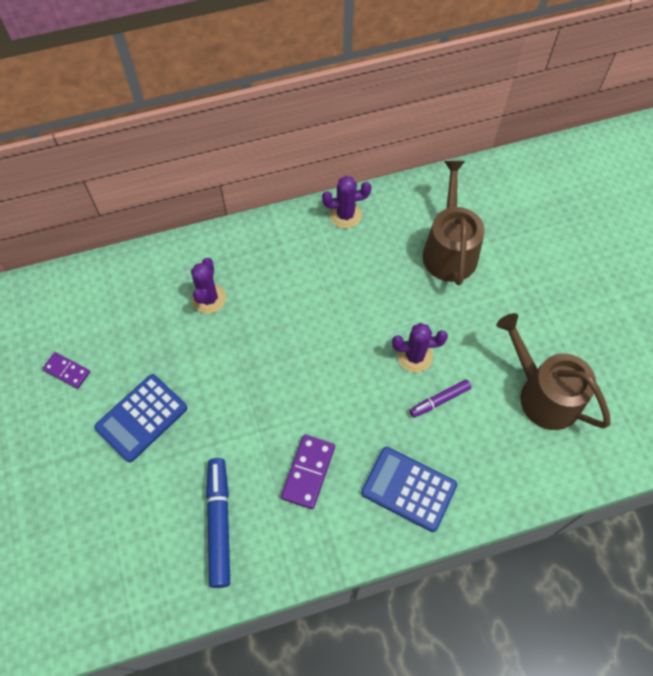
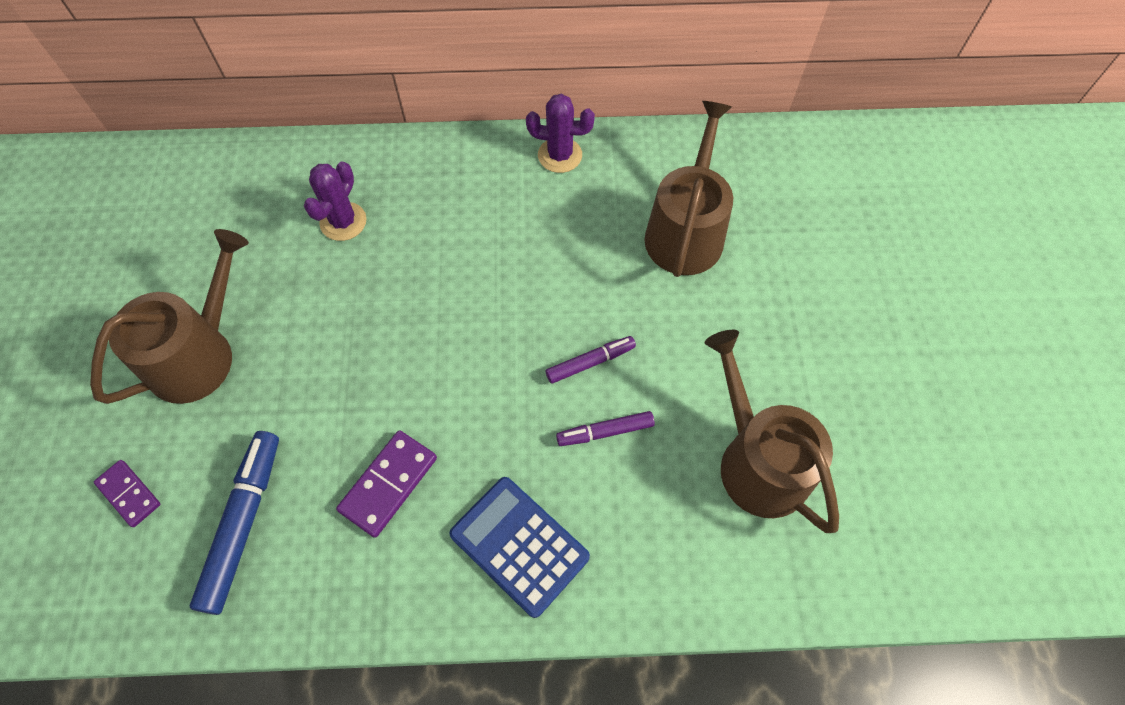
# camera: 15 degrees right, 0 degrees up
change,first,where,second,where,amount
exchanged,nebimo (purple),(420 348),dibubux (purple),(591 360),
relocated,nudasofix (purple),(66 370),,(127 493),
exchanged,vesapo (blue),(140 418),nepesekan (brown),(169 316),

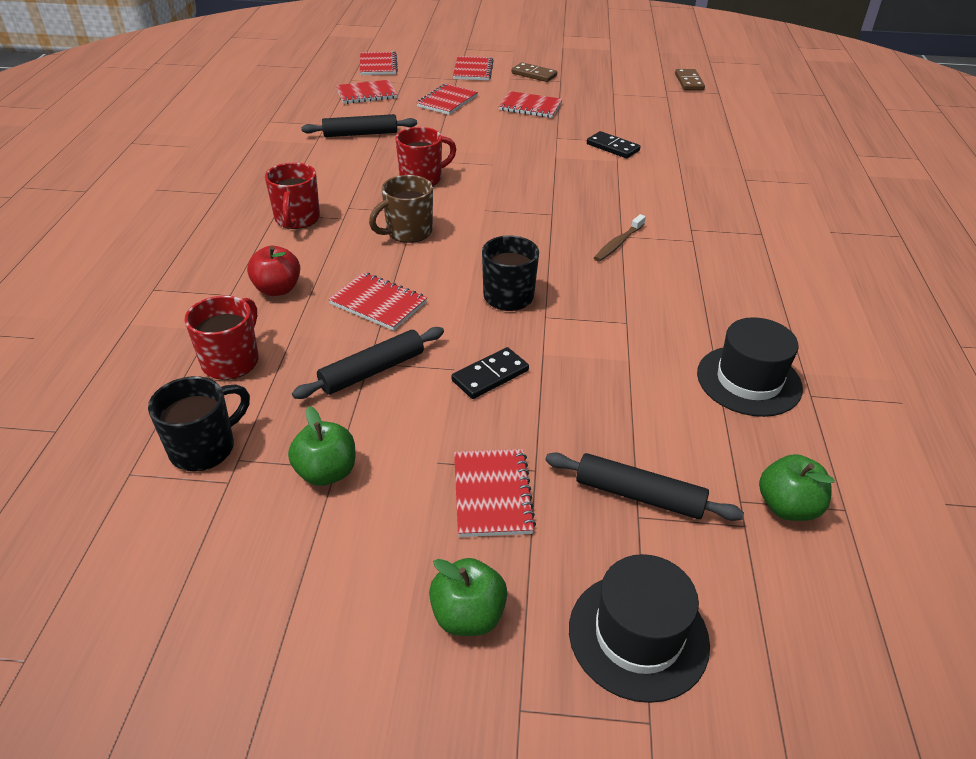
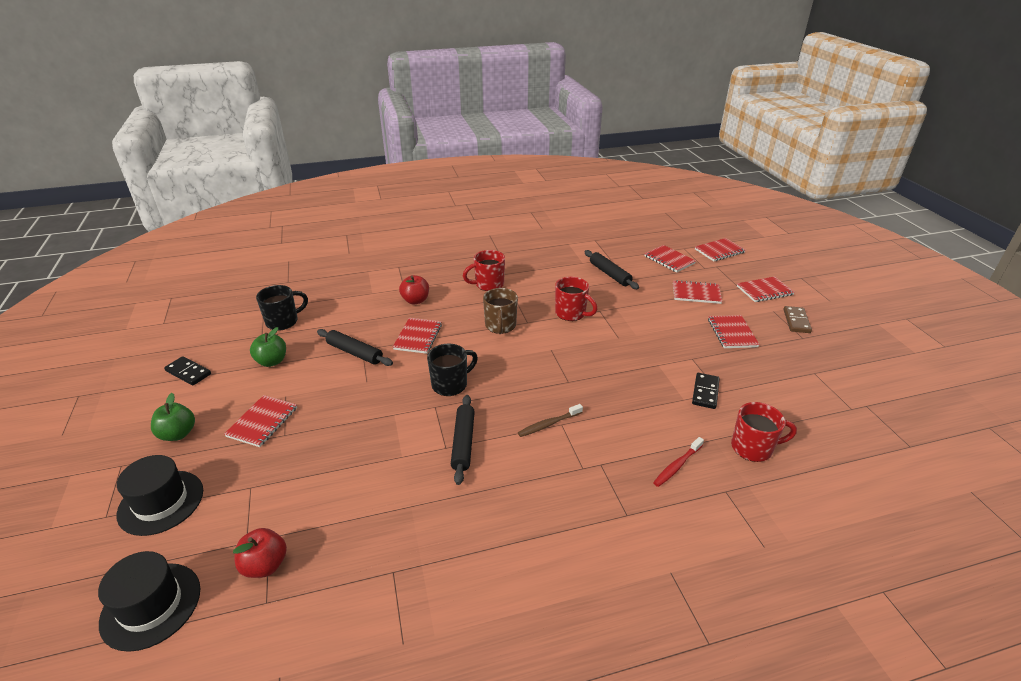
# camera: 70 degrees right, 5 degrees down
change,first,where,second,where,amount
missing,nudasofix (brown),(690 79),,,
spun,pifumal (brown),(401 209),,(500 311),120 degrees counterclockwise
spun,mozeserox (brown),(620 238),,(550 420),45 degrees counterclockwise
relocated,pifumal (red),(221 337),,(764 432),
relocated,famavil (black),(750 367),,(149 601),
relocated,nudasofix (black),(490 373),,(187 370),
spun,pifumal (black),(199 424),,(282 308),60 degrees counterclockwise
spun,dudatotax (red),(495 493),,(260 421),45 degrees counterclockwise
relocated,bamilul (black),(644 486),,(463 440),
colour,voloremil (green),(796 487),voloremil (red),(260 553),
appeared,,,mozeserox (red),(678 462),

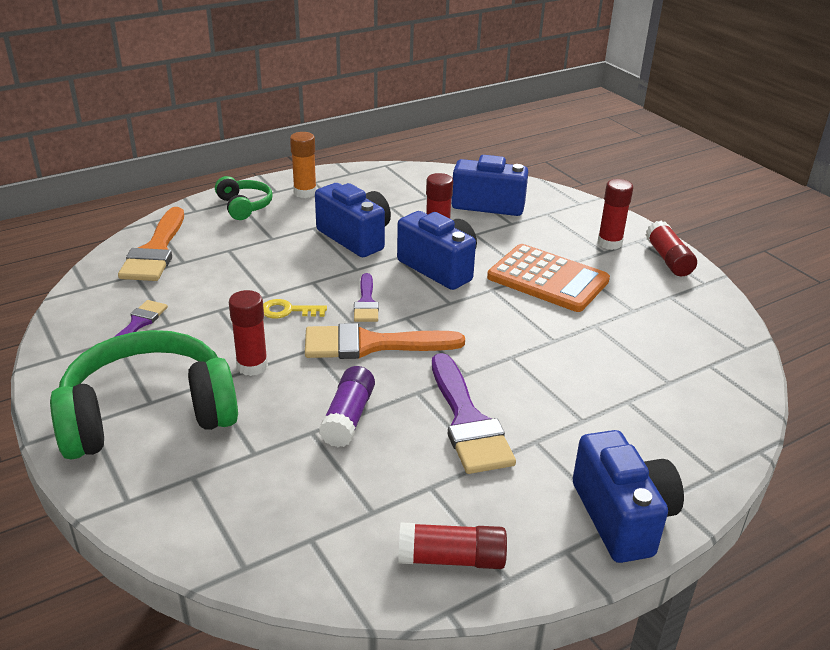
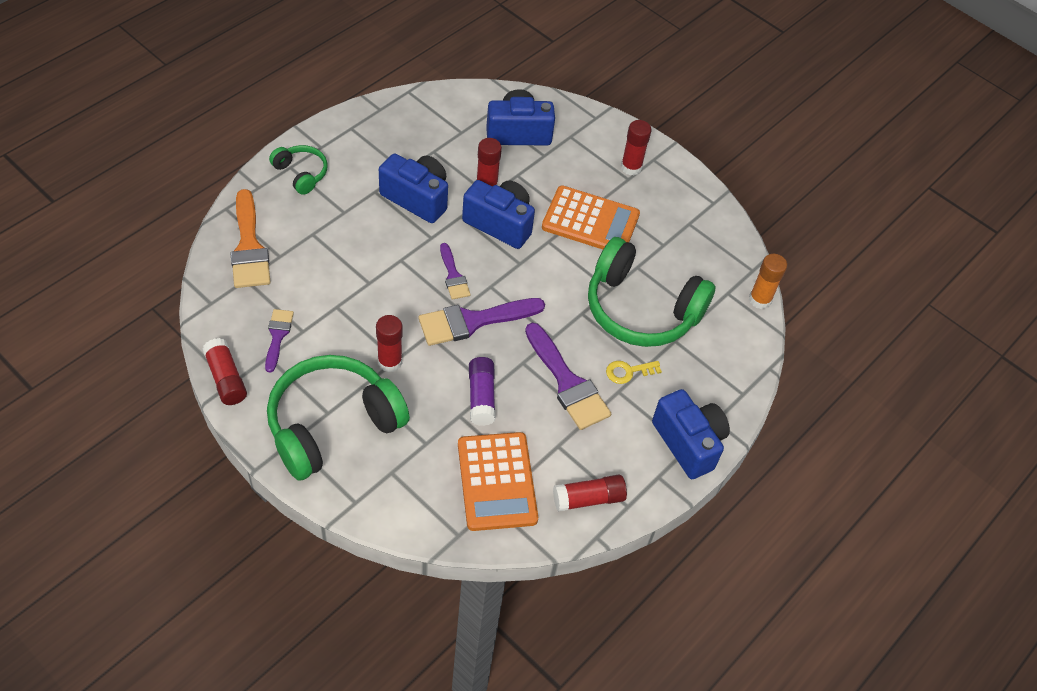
# camera: 20 degrees left, 20 degrees up
change,first,where,second,where,amount
relocated,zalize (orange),(303 165),,(768 281),
relocated,zalize (red),(671 248),,(224 371),
relocated,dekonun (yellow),(295 308),,(634 372),
colour,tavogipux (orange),(385 341),tavogipux (purple),(482 322),
appeared,,,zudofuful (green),(652 292),
appeared,,,vesapo (orange),(498 481),

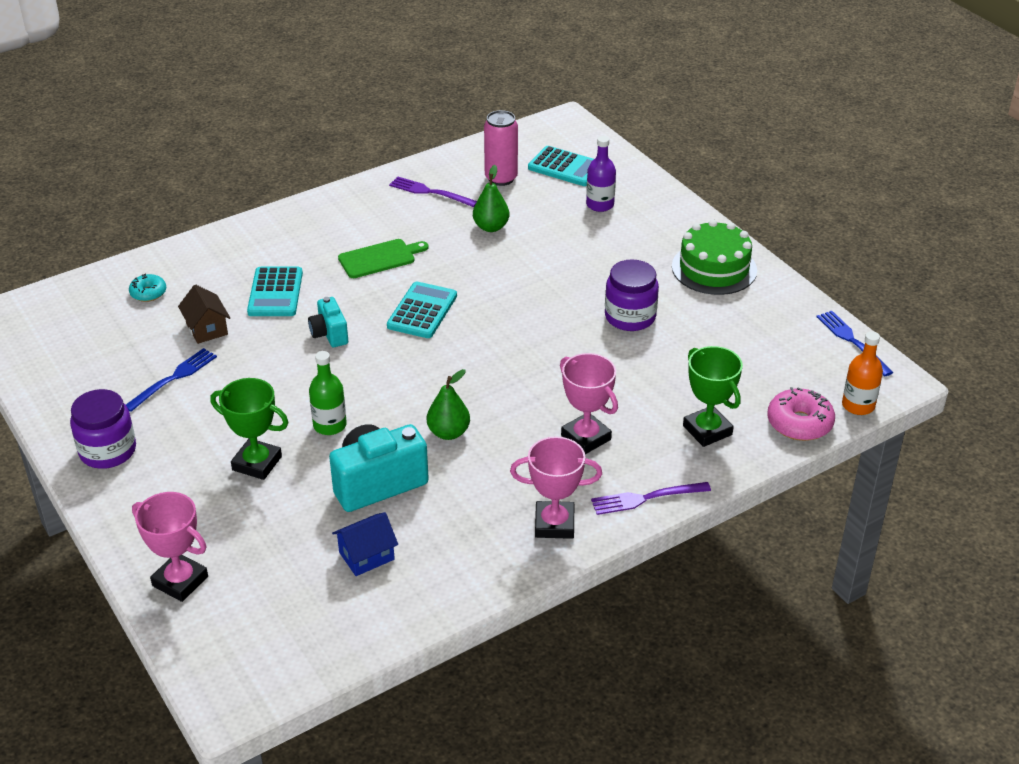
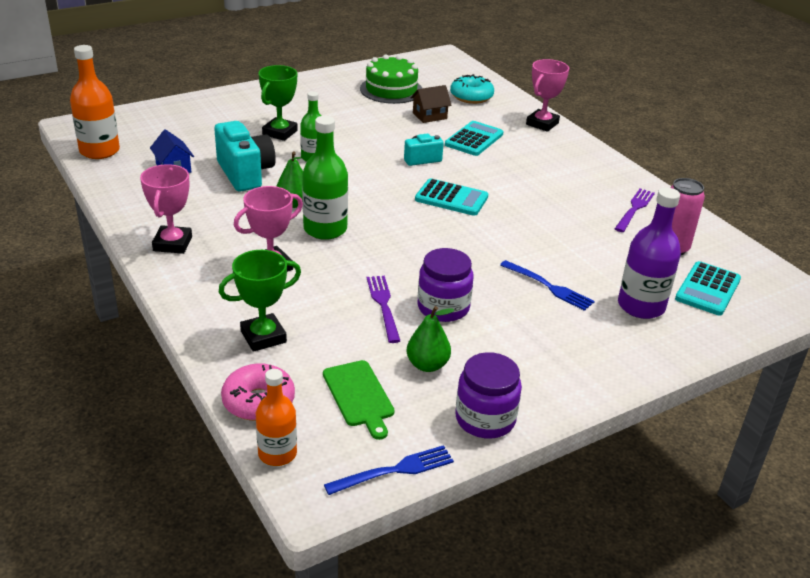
# camera: 90 degrees right, 5 degrees down
change,first,where,second,where,amount
size,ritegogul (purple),(601 174),,(649 253),x1.54
relocated,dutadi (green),(491 198),,(430 339),
relocated,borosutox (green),(714 257),,(391 79),
relocated,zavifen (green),(383 258),,(359 400),
spun,vesapo (turquoise),(275 291),,(474 138),120 degrees clockwise
size,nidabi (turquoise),(147 288),,(472 89),x1.64
relocated,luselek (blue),(171 380),,(547 285),
relocated,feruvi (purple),(103 429),,(488 395),
relocated,luselek (purple),(651 498),,(383 309),
relocated,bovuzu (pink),(170 547),,(547 95),
appeared,,,ritegogul (orange),(95 102),
appeared,,,ritegogul (green),(325 178),

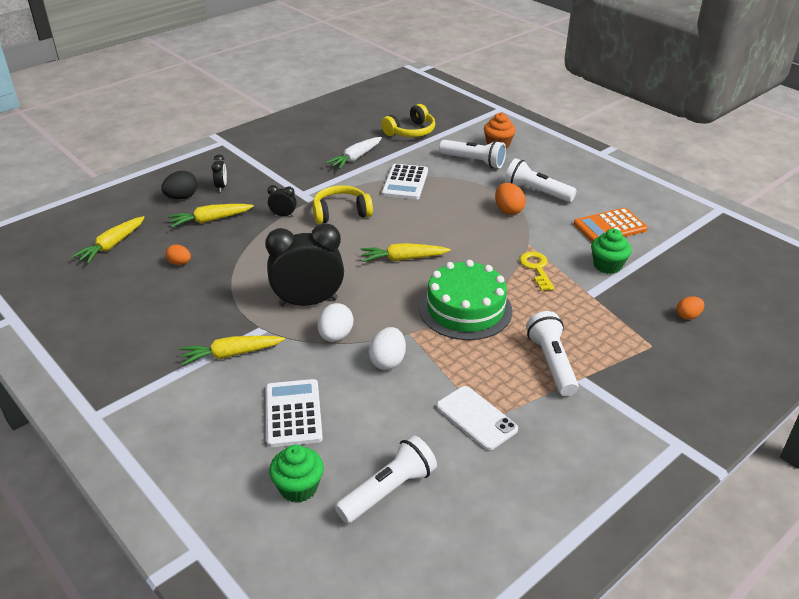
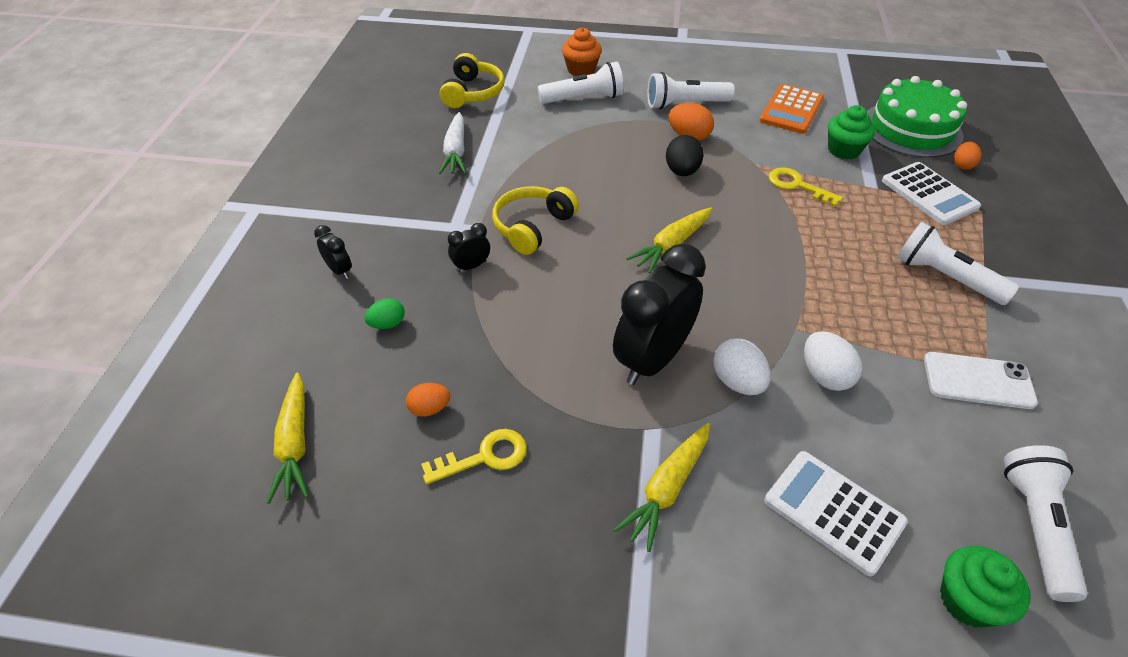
# camera: 40 degrees left, 10 degrees up
change,first,where,second,where,amount
relocated,vesapo (white),(405 182),,(931 193),
relocated,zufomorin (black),(179 185),,(684 155),
exchanged,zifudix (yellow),(211 215),zufomorin (green),(384 313),
relocated,borosutox (green),(465 300),,(917 117),
appeared,,,dekonun (yellow),(474 456),

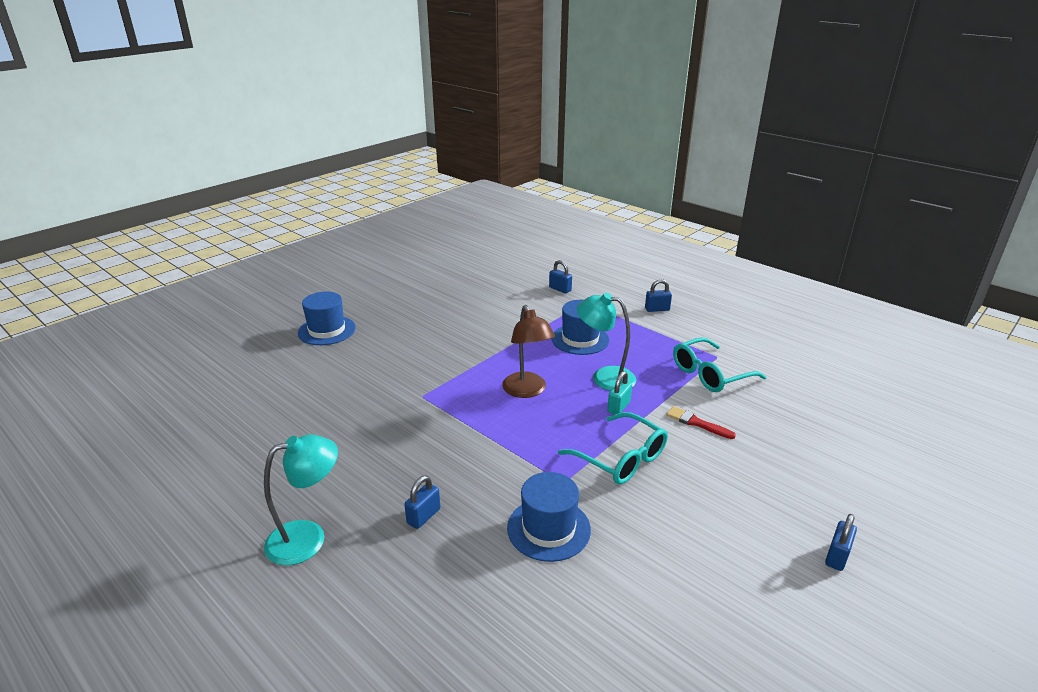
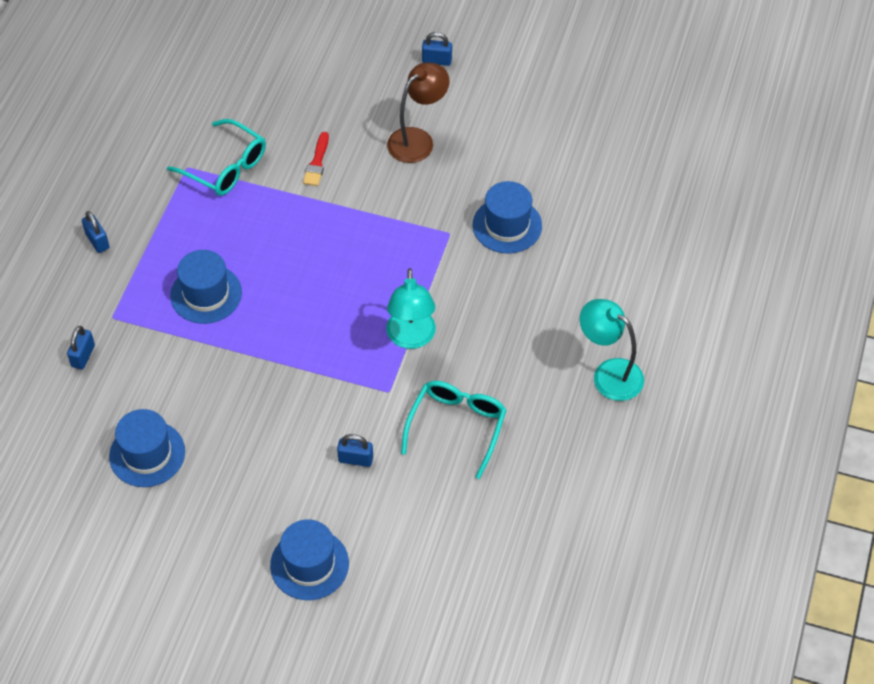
# camera: 115 degrees left, 25 degrees up
change,first,where,second,where,amount
relocated,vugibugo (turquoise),(606 342),,(411 308),
relocated,vugibugo (brown),(528 351),,(418 112),
missing,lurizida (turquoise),(619 393),,,
relocated,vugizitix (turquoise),(613 448),,(454 430),
relocated,lurizida (blue),(422 502),,(355 450),
appeared,,,famavil (blue),(147 448),

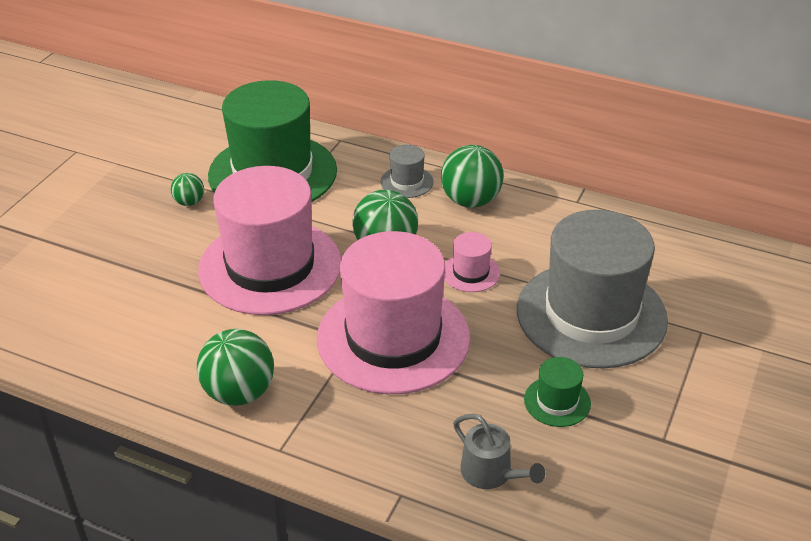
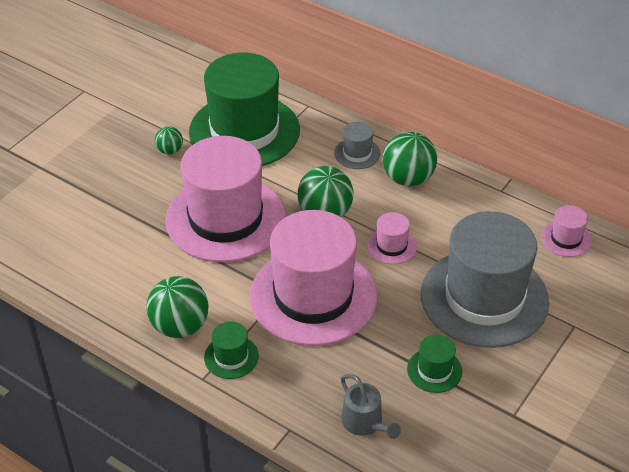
# camera: 10 degrees right, 5 degrees up
change,first,where,second,where,amount
appeared,,,famavil (pink),(566 231),
appeared,,,famavil (green),(231 350),

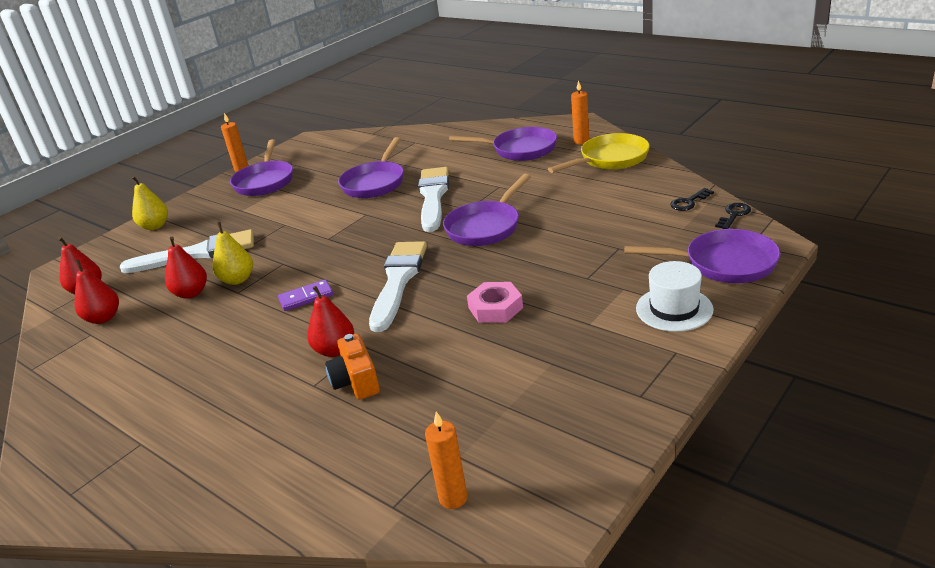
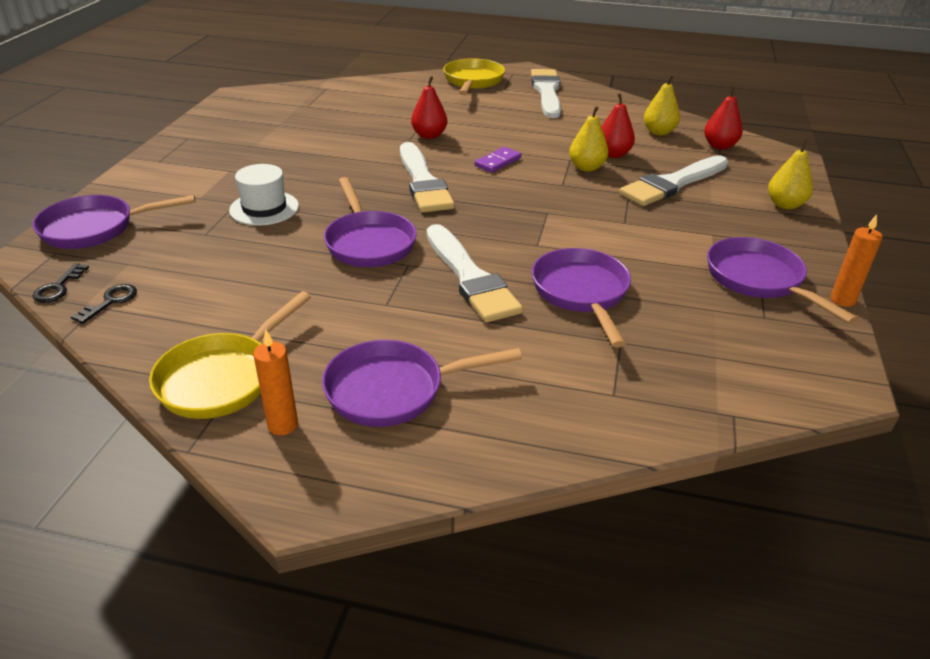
# camera: 150 degrees right, 5 degrees up
change,first,where,second,where,amount
spun,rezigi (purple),(487 210),,(370 222),150 degrees clockwise
colour,dutadi (red),(96 292),dutadi (yellow),(662 105),
relocated,famavil (white),(674 296),,(264 195),
missing,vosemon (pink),(495 302),,,
missing,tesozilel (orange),(352 367),,,
missing,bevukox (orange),(446 460),,,
appeared,,,rezigi (yellow),(474 76),
appeared,,,tavogipux (white),(546 93),

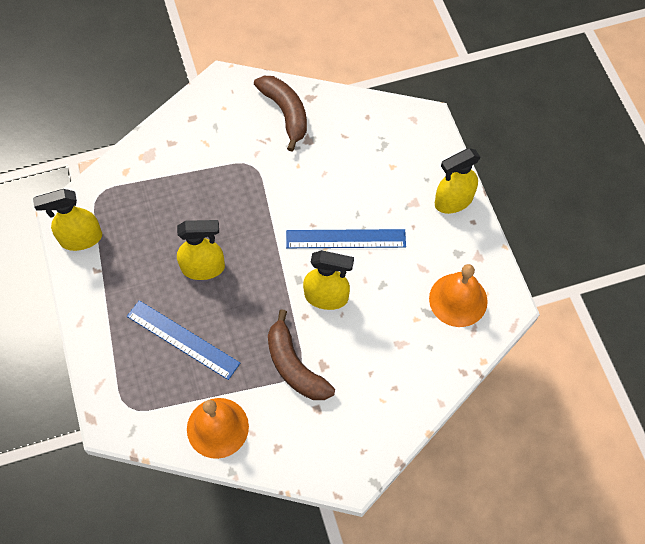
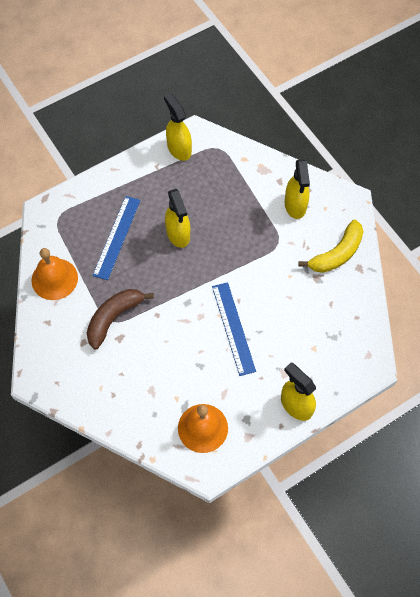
# camera: 75 degrees right, 0 degrees up
change,first,where,second,where,amount
colour,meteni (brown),(280 114),meteni (yellow),(331 246),
relocated,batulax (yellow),(328 280),,(297 189),

